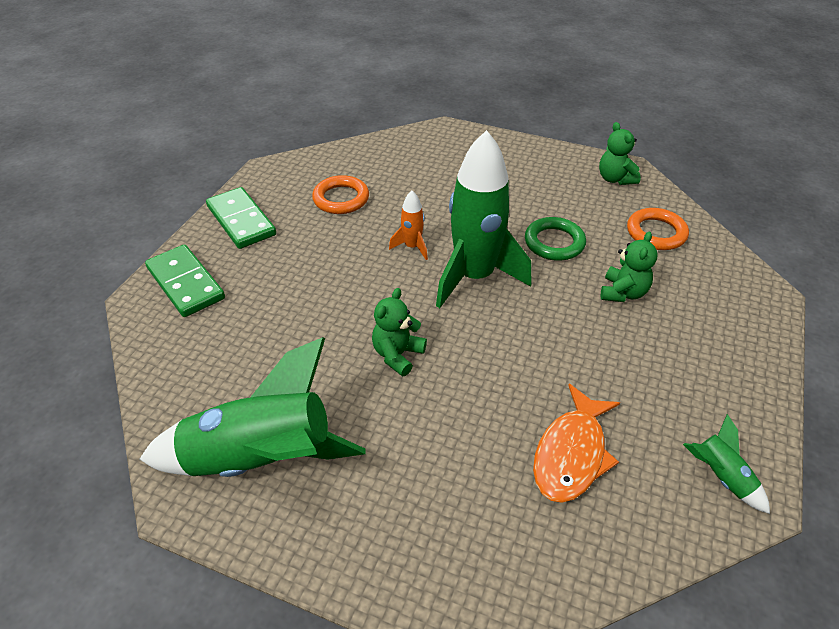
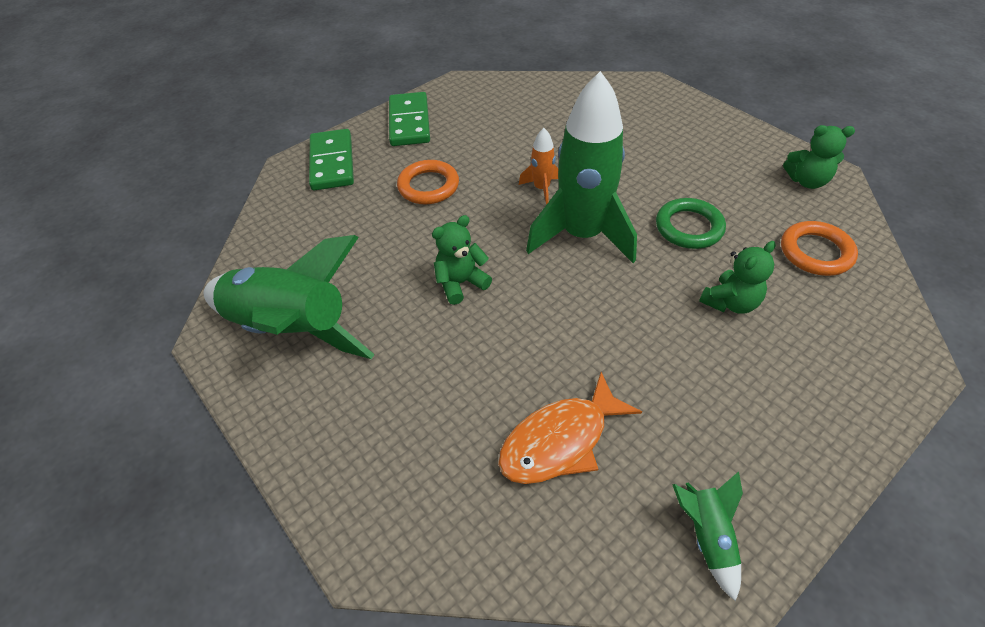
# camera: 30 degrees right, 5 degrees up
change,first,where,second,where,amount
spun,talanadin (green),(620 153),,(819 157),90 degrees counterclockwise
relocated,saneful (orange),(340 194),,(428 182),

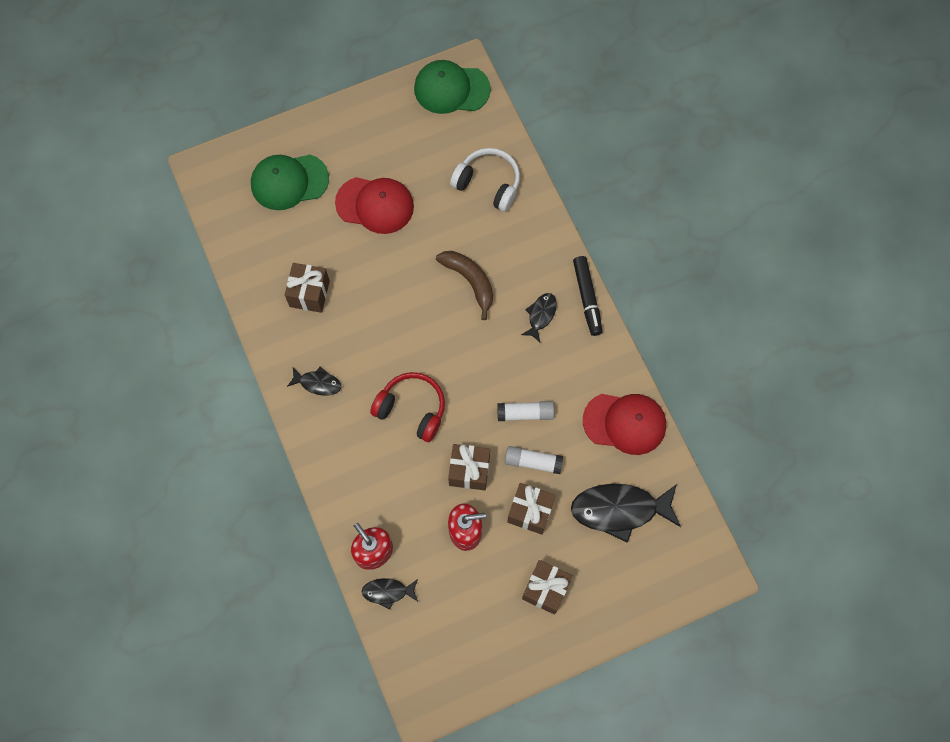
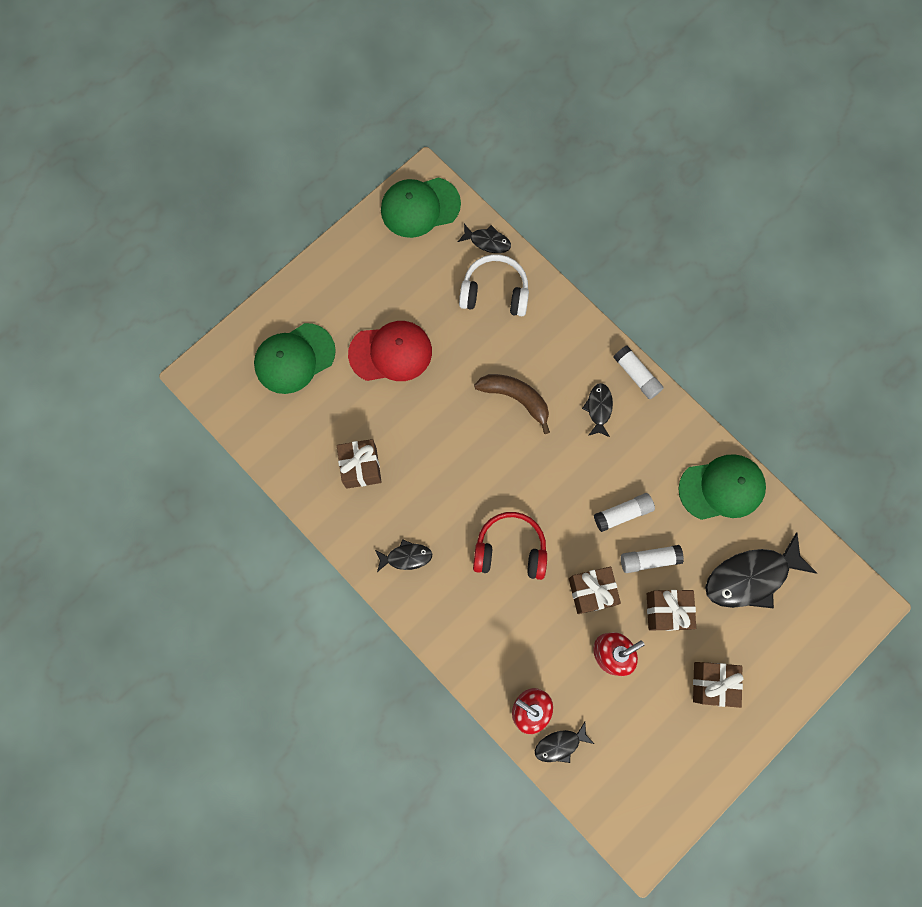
# camera: 20 degrees left, 5 degrees up
change,first,where,second,where,amount
exchanged,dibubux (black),(588 296),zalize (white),(638 372),
colour,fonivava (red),(624 424),fonivava (green),(722 487),
appeared,,,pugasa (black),(484 238),

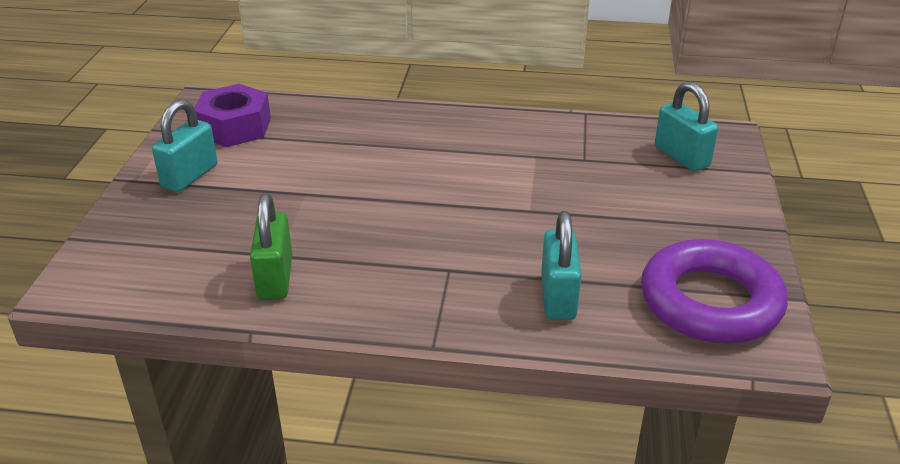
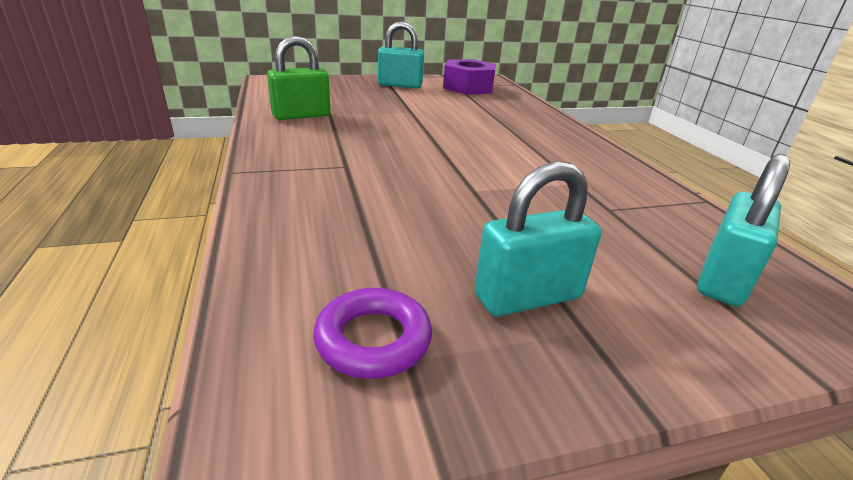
# camera: 65 degrees right, 5 degrees down
change,first,where,second,where,amount
relocated,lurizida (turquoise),(561 265),,(538 238),
size,saneful (purple),(714 291),,(372 333),x0.50

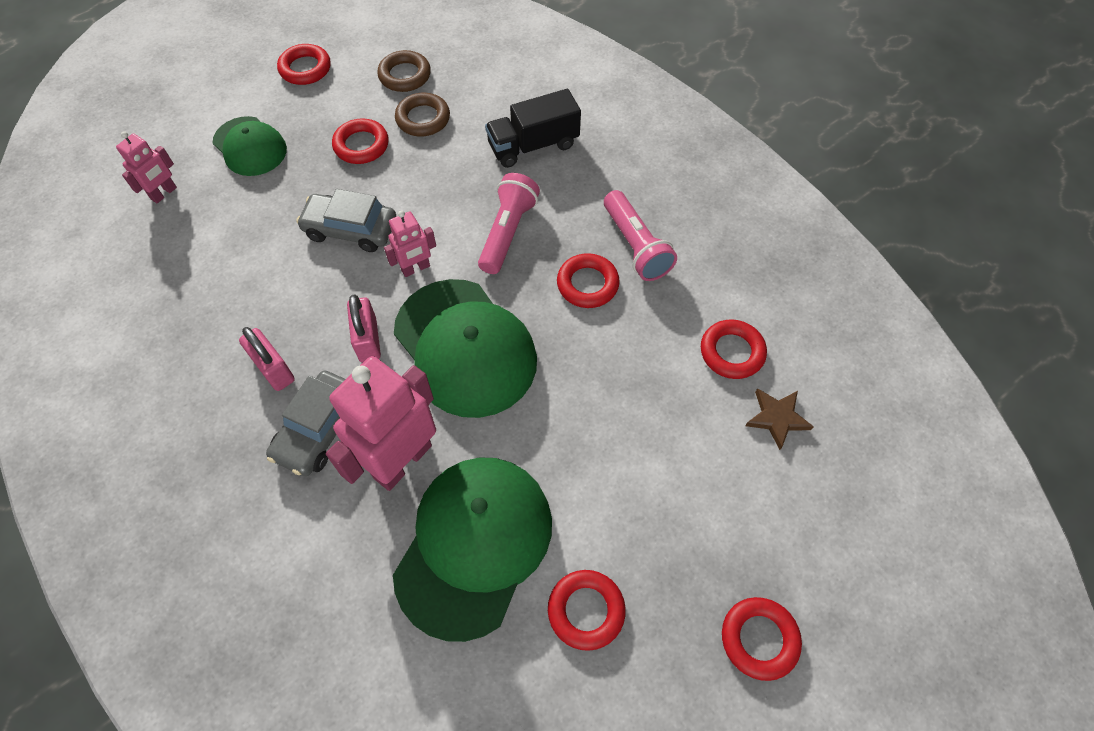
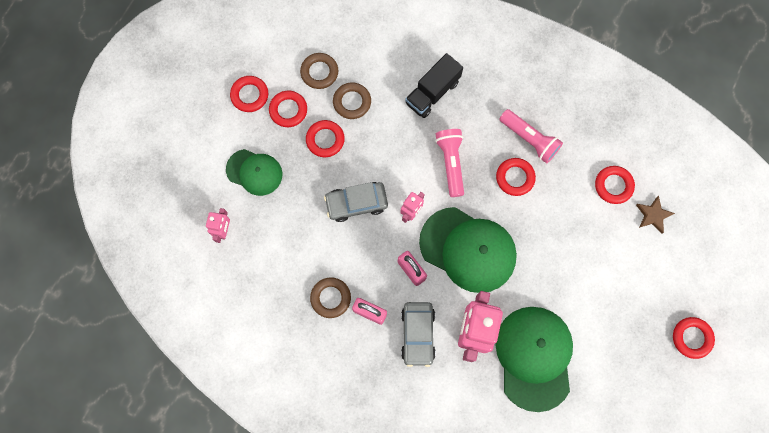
# camera: 25 degrees left, 15 degrees up
change,first,where,second,where,amount
relocated,saneful (red),(587 610),,(288 109),
appeared,,,saneful (brown),(330 297),

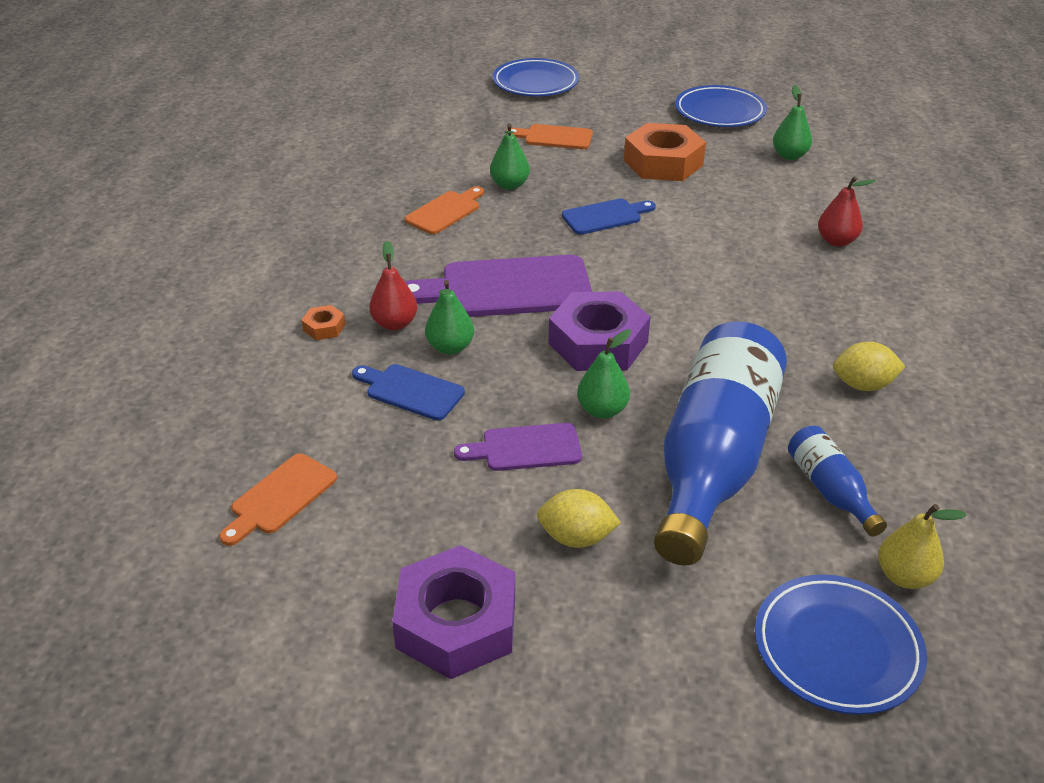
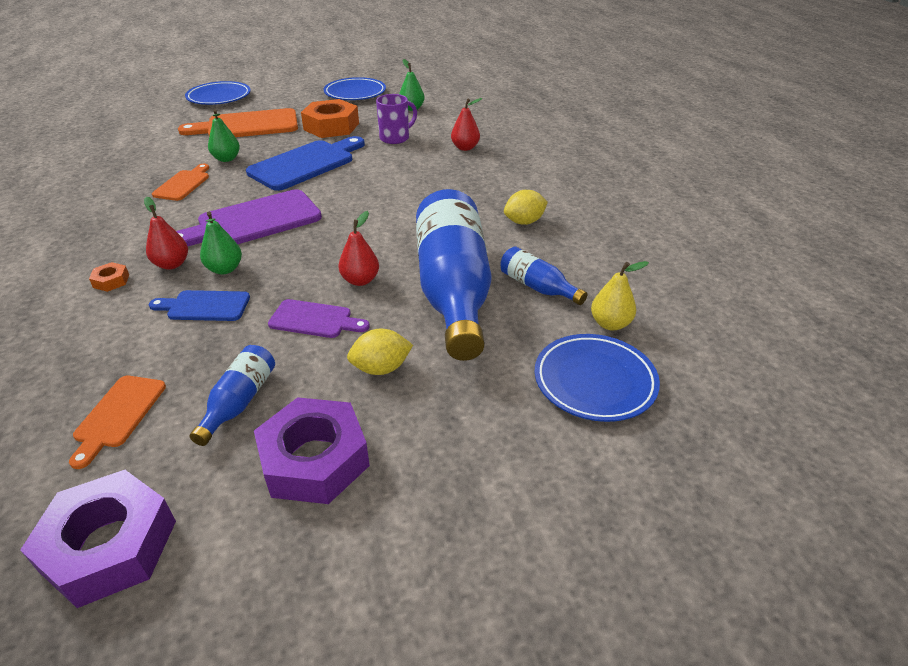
# camera: 25 degrees left, 0 degrees up
change,first,where,second,where,amount
size,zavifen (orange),(550 136),,(238 122),x1.83
size,zavifen (blue),(609 217),,(305 163),x1.83
relocated,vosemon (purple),(599 331),,(98 539),
colour,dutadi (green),(604 374),dutadi (red),(358 248),
spun,zavifen (purple),(518 447),,(319 318),135 degrees counterclockwise
appeared,,,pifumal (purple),(396 119),
appeared,,,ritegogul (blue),(232 395),

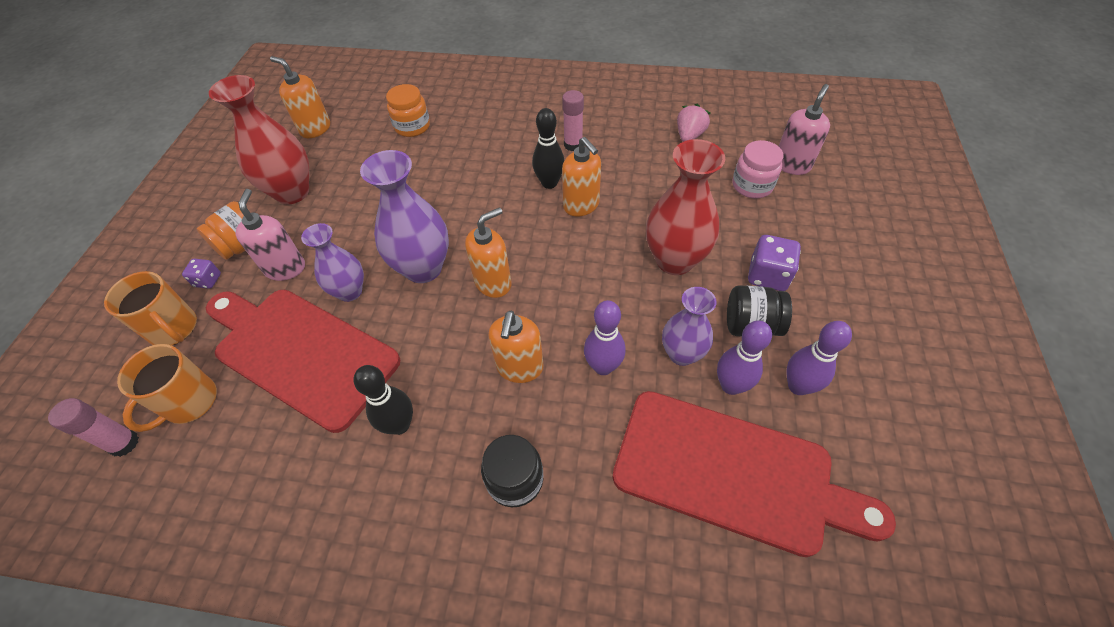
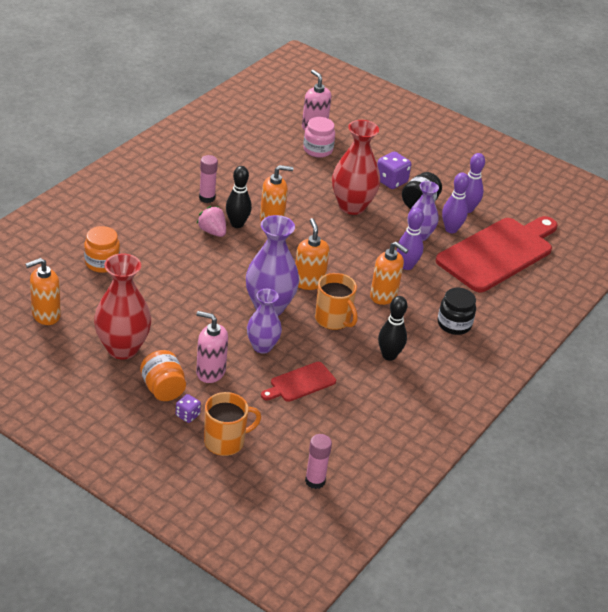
# camera: 70 degrees left, 15 degrees down
change,first,where,second,where,amount
relocated,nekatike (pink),(693 123),,(211 221),
size,zavifen (red),(303 361),,(298 382),x0.46
relocated,pifumal (orange),(167 388),,(336 301),

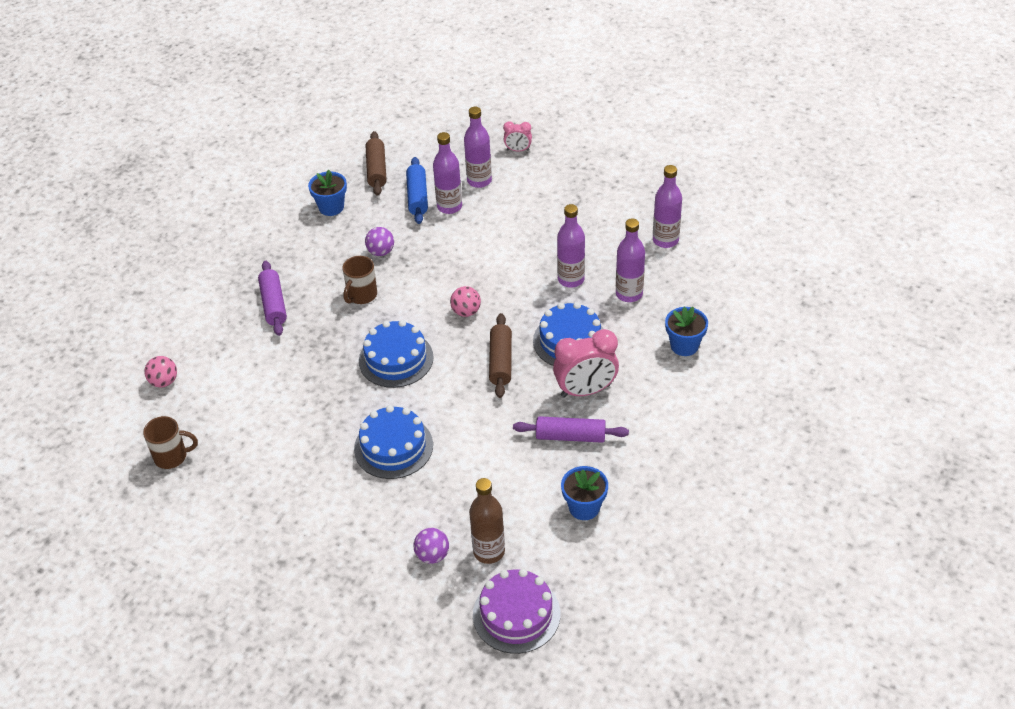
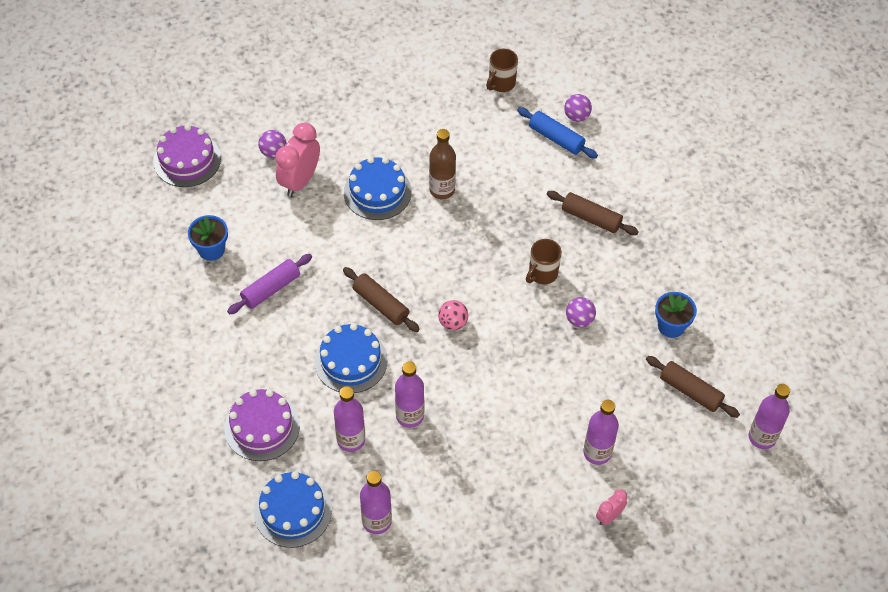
# camera: 130 degrees right, 10 degrees up
change,first,where,second,where,amount
relocated,ritegogul (purple),(447 173),,(769 416),
relocated,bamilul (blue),(417 190),,(557 133),
spun,pifumal (brown),(359 280),,(544 261),120 degrees counterclockwise
colour,bamilul (purple),(272 298),bamilul (brown),(593 213),
exchanged,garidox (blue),(686 331),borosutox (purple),(262 425),
relocated,borosutox (blue),(396 354),,(293 509),
relocated,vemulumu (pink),(586 363),,(297 159),
colour,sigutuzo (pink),(160 371),sigutuzo (purple),(578 108),
relocated,ritegogul (brown),(487 521),,(442 164),

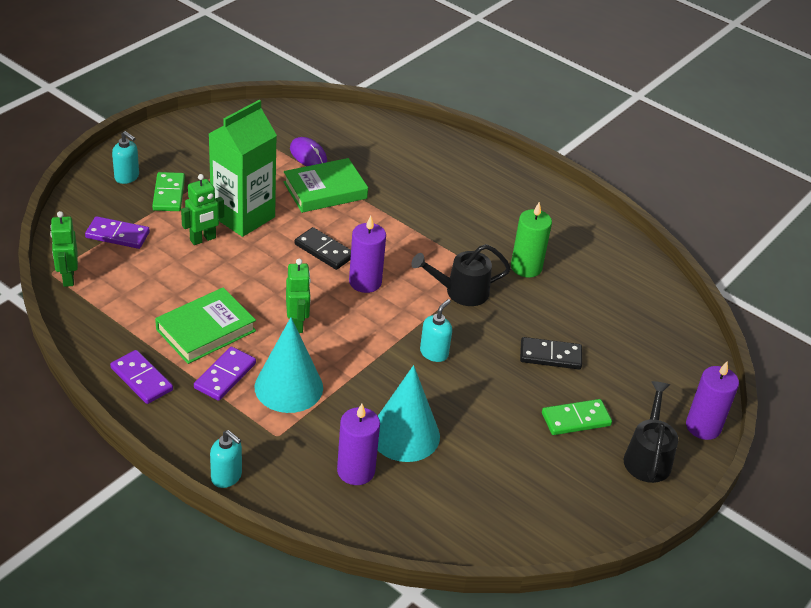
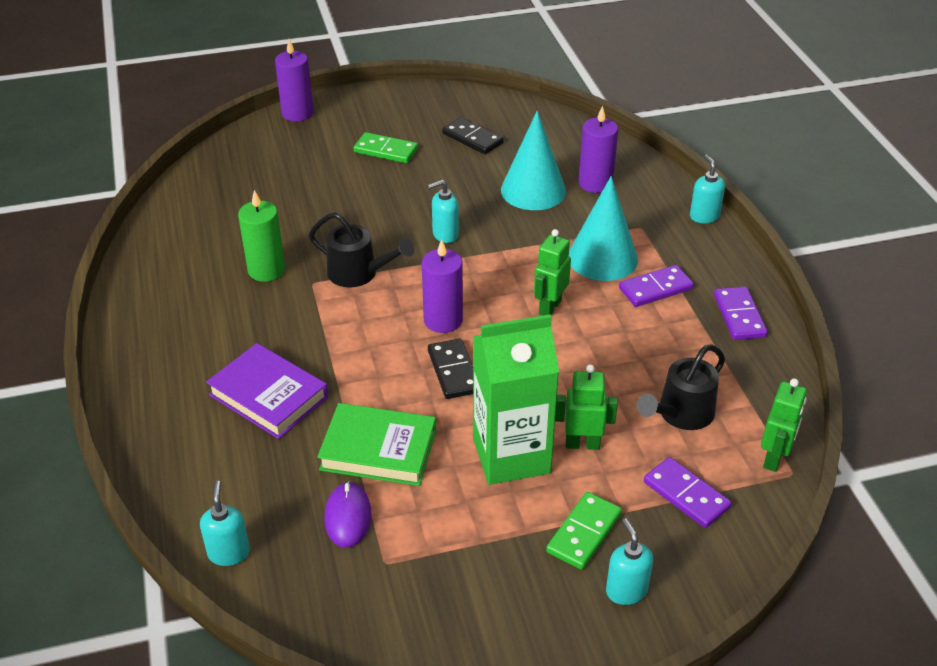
# camera: 140 degrees left, 0 degrees up
change,first,where,second,where,amount
missing,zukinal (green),(205 325),,,
relocated,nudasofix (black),(551 353),,(473 135),
relocated,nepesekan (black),(651 432),,(680 387),
appeared,,,zukinal (purple),(267 391),
appeared,,,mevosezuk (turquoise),(225 523),

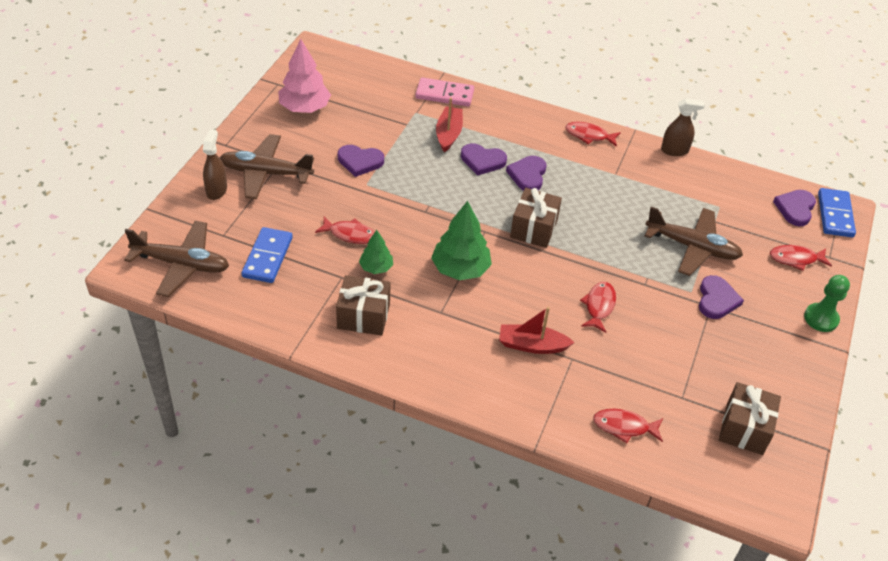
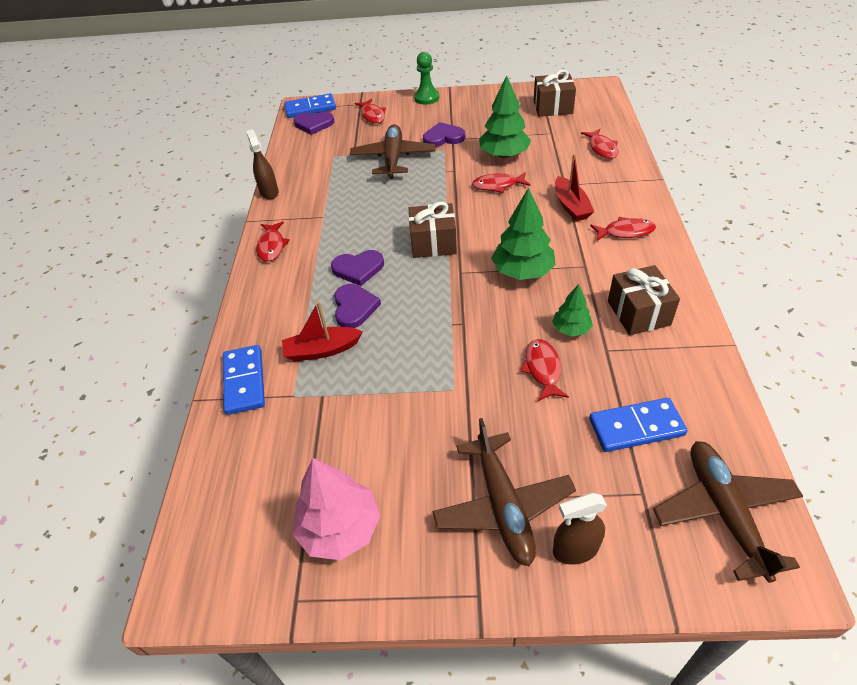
# camera: 105 degrees left, 0 degrees up
change,first,where,second,where,amount
colour,nudasofix (pink),(444 92),nudasofix (blue),(244 380),
missing,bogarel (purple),(361 161),,,
appeared,,,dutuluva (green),(505 117),
appeared,,,pugasa (red),(623 229),

